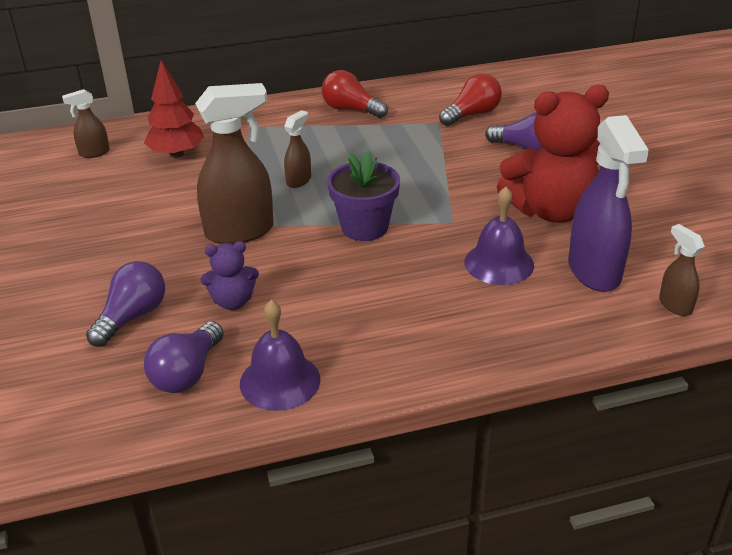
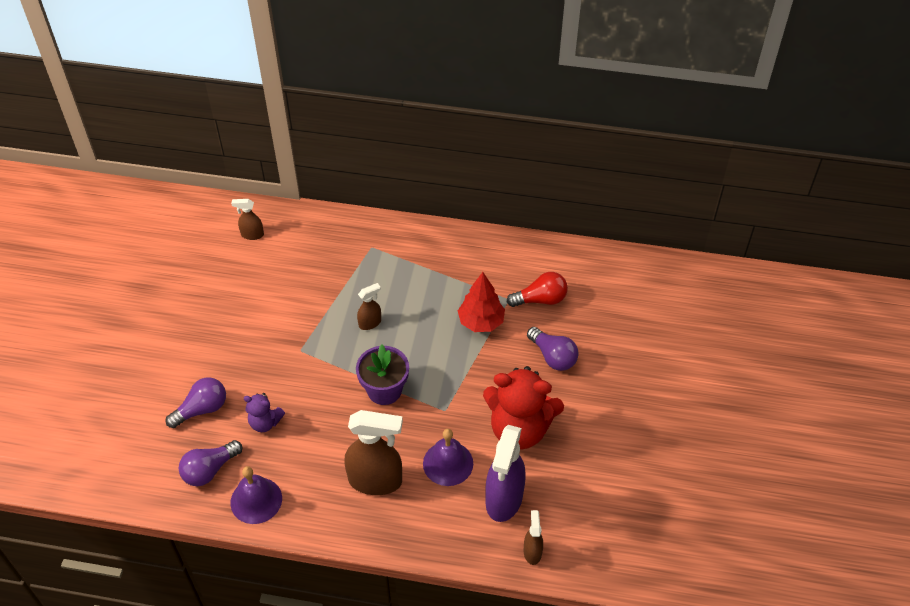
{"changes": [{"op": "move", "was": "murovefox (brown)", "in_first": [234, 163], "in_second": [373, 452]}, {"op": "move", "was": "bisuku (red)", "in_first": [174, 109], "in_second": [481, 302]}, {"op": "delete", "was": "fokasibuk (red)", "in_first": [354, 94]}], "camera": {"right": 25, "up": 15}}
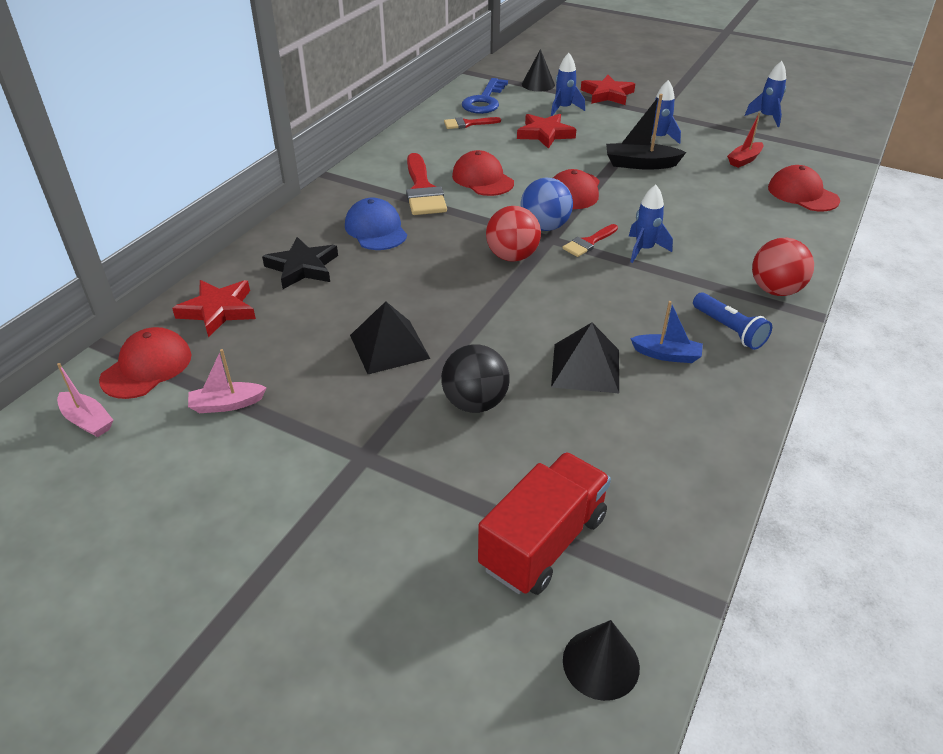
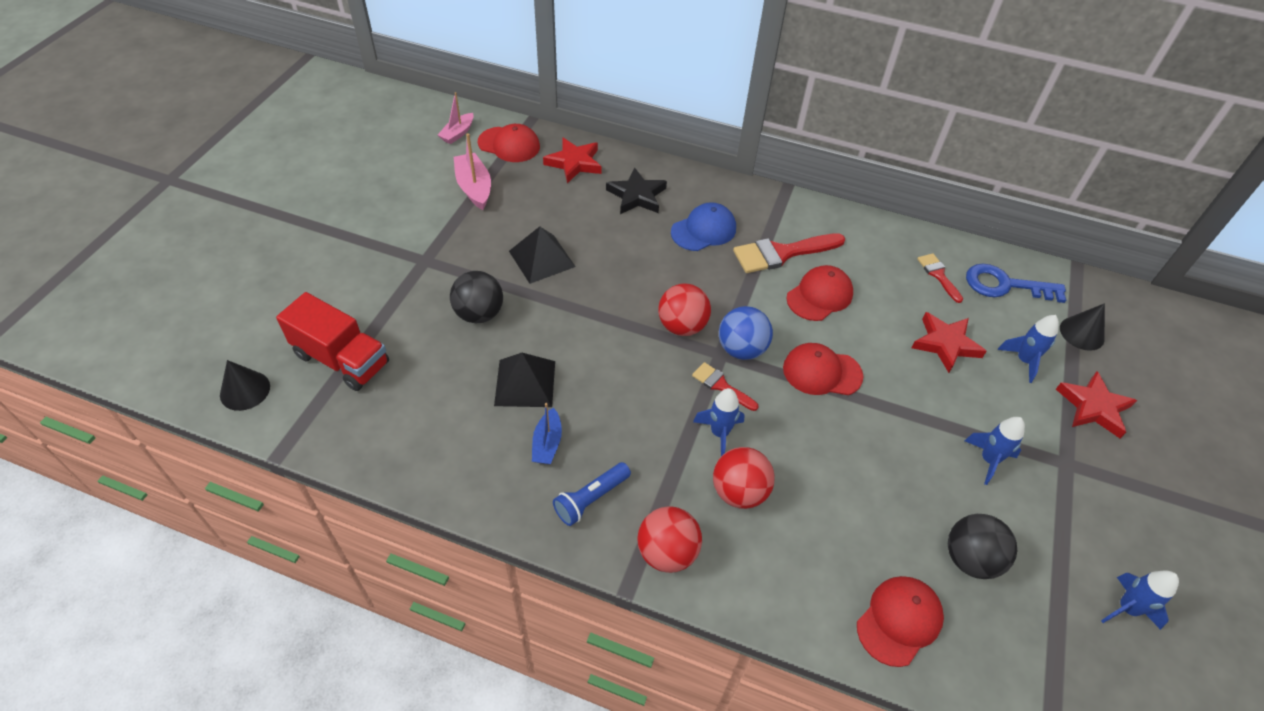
{"changes": [{"op": "resize", "was": "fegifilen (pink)", "in_first": [227, 381], "in_second": [472, 171], "ratio": 1.51}, {"op": "insert", "now": "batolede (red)", "in_second": [744, 478]}, {"op": "replace", "was": "fegifilen (red)", "now": "batolede (black)", "in_first": [745, 140], "in_second": [982, 546]}, {"op": "delete", "was": "fegifilen (black)", "in_first": [646, 132]}], "camera": {"right": 80, "up": 10}}
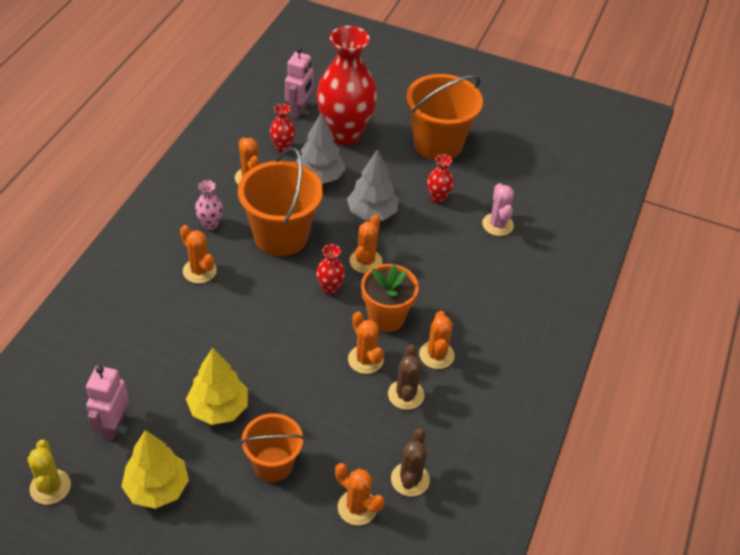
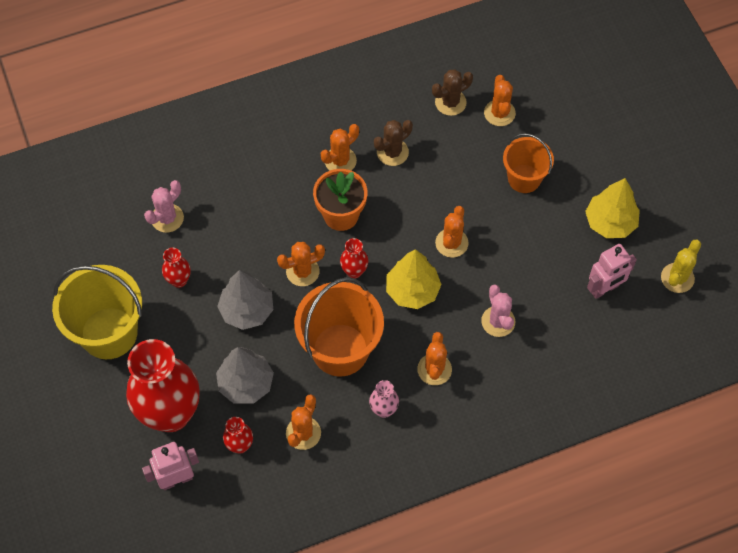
{"changes": [{"op": "recolor", "was": "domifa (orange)", "now": "domifa (yellow)", "in_first": [444, 117], "in_second": [97, 312]}, {"op": "move", "was": "bisuku (yellow)", "in_first": [217, 386], "in_second": [414, 279]}, {"op": "move", "was": "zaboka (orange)", "in_first": [366, 342], "in_second": [452, 232]}, {"op": "insert", "now": "zaboka (pink)", "in_second": [498, 310]}], "camera": {"right": -130, "up": 15}}
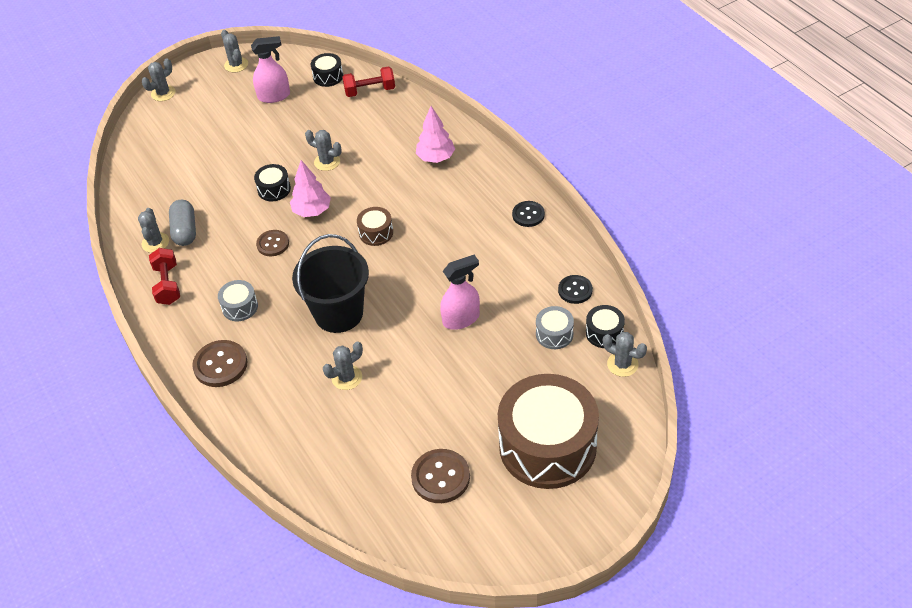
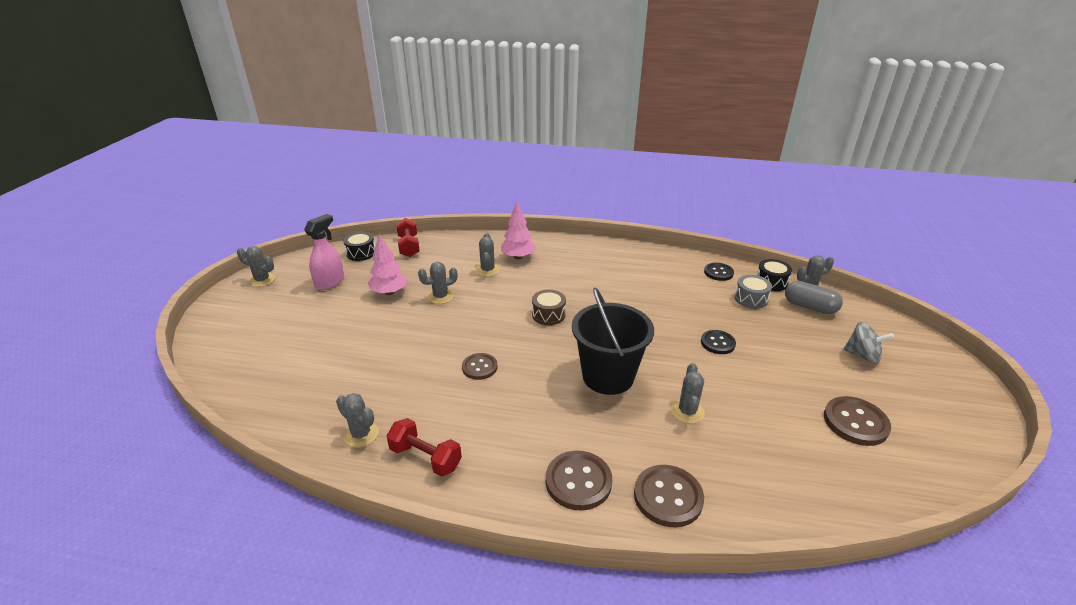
{"changes": [{"op": "move", "was": "bisuku (pink)", "in_first": [310, 188], "in_second": [387, 264]}, {"op": "rotate", "was": "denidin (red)", "in_first": [368, 81], "in_second": [408, 237], "clockwise": -45}, {"op": "move", "was": "zaboka (grey)", "in_first": [158, 79], "in_second": [488, 255]}, {"op": "insert", "now": "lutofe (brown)", "in_second": [669, 496]}, {"op": "move", "was": "lutofe (black)", "in_first": [528, 214], "in_second": [718, 342]}, {"op": "move", "was": "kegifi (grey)", "in_first": [182, 223], "in_second": [814, 297]}, {"op": "replace", "was": "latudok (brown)", "now": "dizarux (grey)", "in_first": [548, 431], "in_second": [868, 343]}, {"op": "delete", "was": "latudok (grey)", "in_first": [238, 300]}, {"op": "delete", "was": "latudok (black)", "in_first": [272, 182]}, {"op": "delete", "was": "murovefox (pink)", "in_first": [460, 292]}], "camera": {"right": -50, "up": -15}}
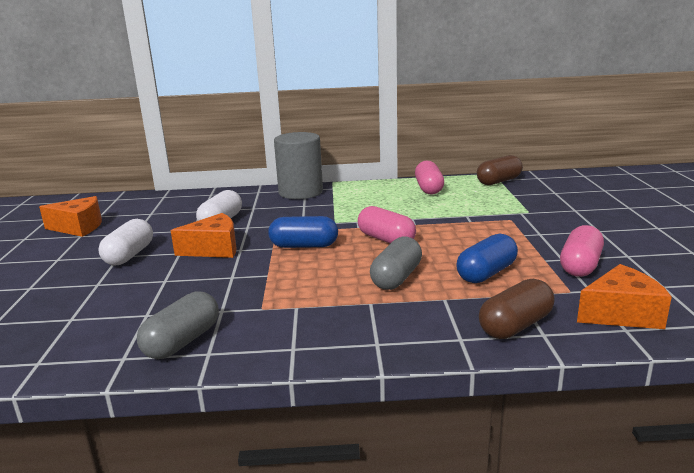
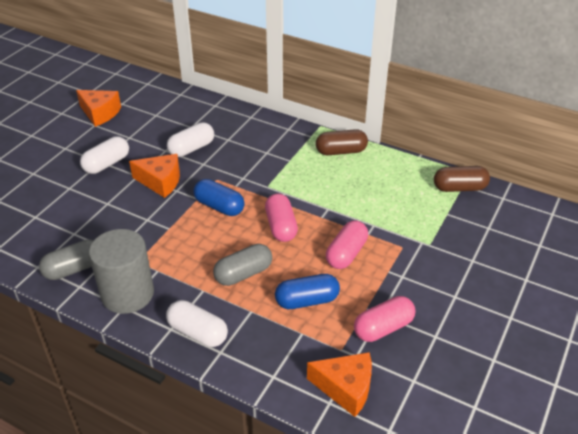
{"changes": [{"op": "move", "was": "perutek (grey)", "in_first": [298, 165], "in_second": [121, 271]}, {"op": "insert", "now": "kegifi (white)", "in_second": [197, 323]}, {"op": "move", "was": "kegifi (brown)", "in_first": [517, 309], "in_second": [342, 142]}, {"op": "move", "was": "kegifi (pink)", "in_first": [429, 177], "in_second": [347, 244]}], "camera": {"right": 30, "up": 20}}
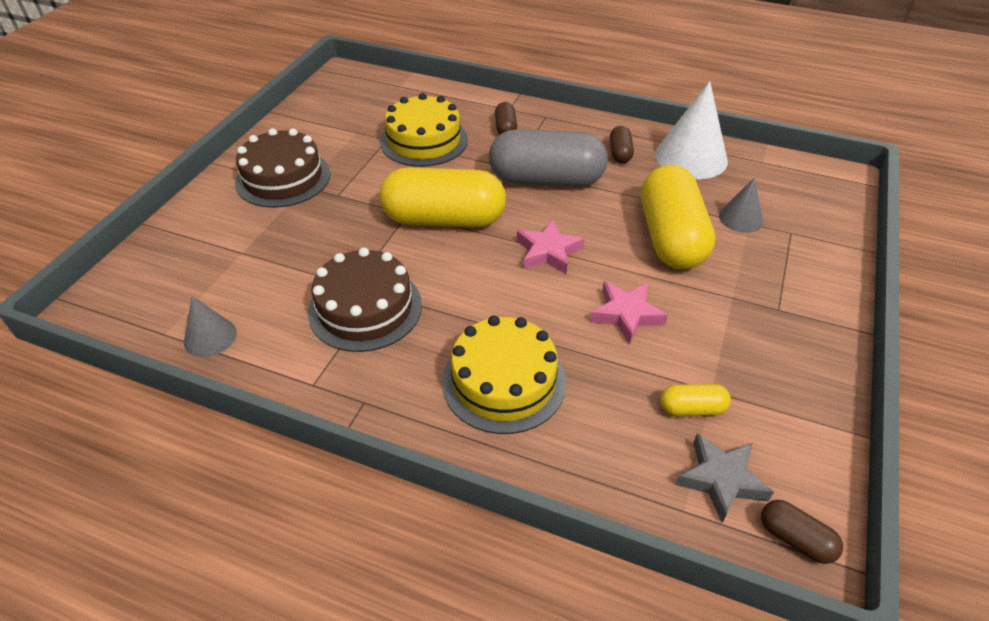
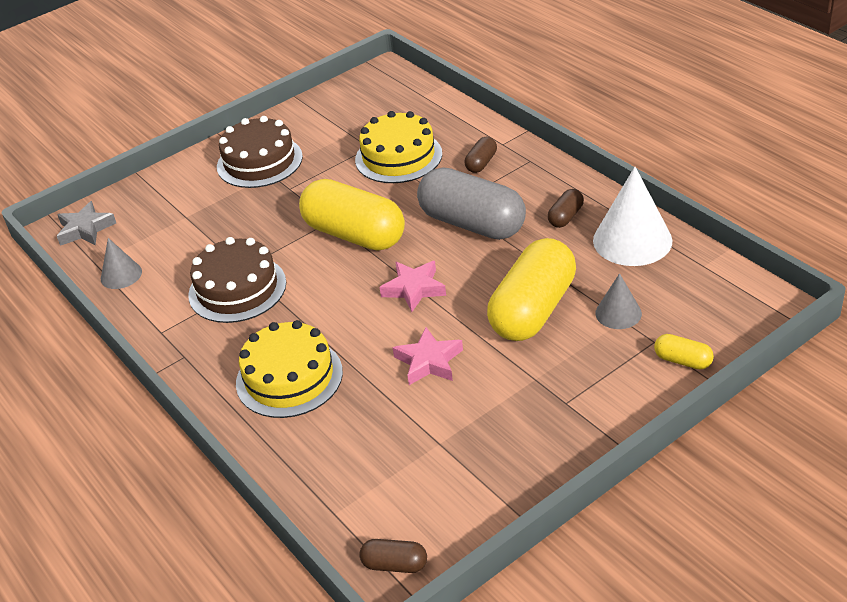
{"changes": [{"op": "move", "was": "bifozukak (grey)", "in_first": [724, 478], "in_second": [86, 223]}, {"op": "rotate", "was": "kegifi (brown)", "in_first": [802, 532], "in_second": [393, 556], "clockwise": -60}, {"op": "move", "was": "kegifi (yellow)", "in_first": [695, 400], "in_second": [684, 352]}], "camera": {"right": 35, "up": -5}}
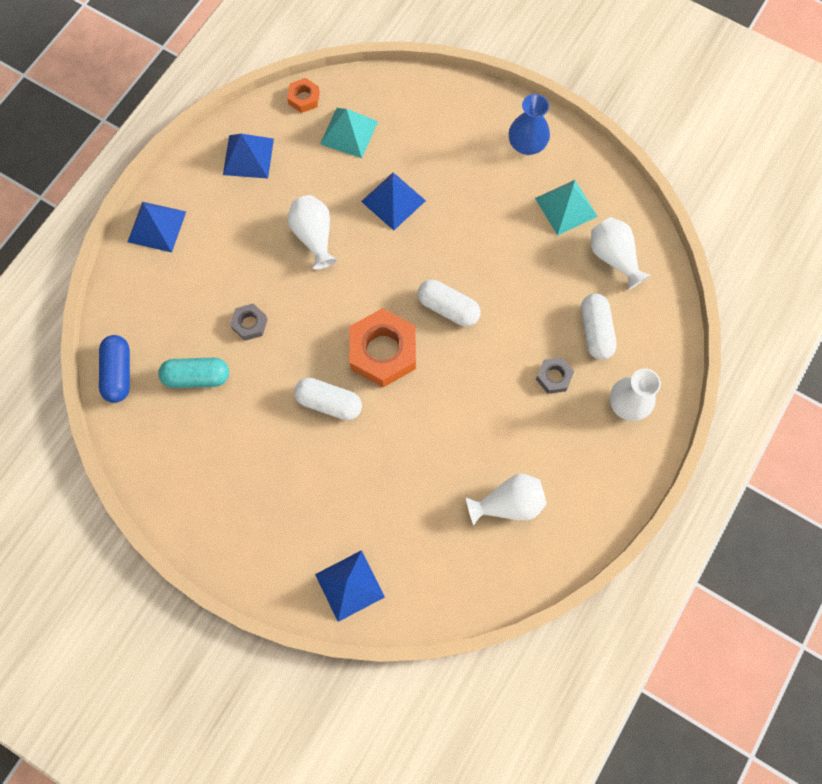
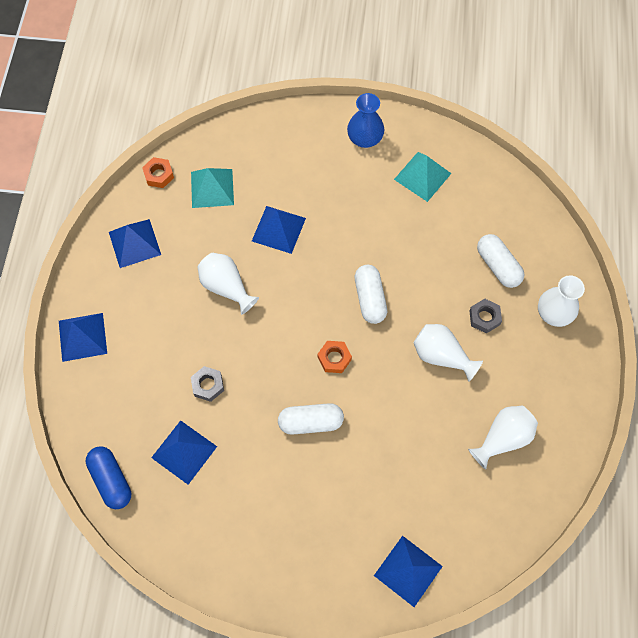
{"changes": [{"op": "replace", "was": "kegifi (turquoise)", "now": "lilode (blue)", "in_first": [193, 373], "in_second": [184, 452]}, {"op": "resize", "was": "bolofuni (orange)", "in_first": [382, 347], "in_second": [335, 357], "ratio": 0.49}, {"op": "rotate", "was": "kegifi (white)", "in_first": [449, 303], "in_second": [371, 294], "clockwise": 75}, {"op": "move", "was": "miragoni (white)", "in_first": [621, 253], "in_second": [448, 353]}], "camera": {"right": -25, "up": -5}}
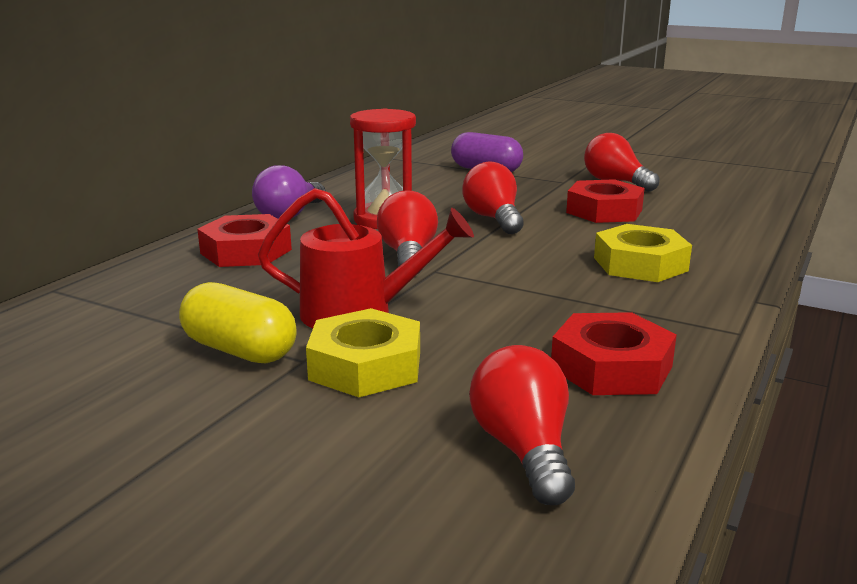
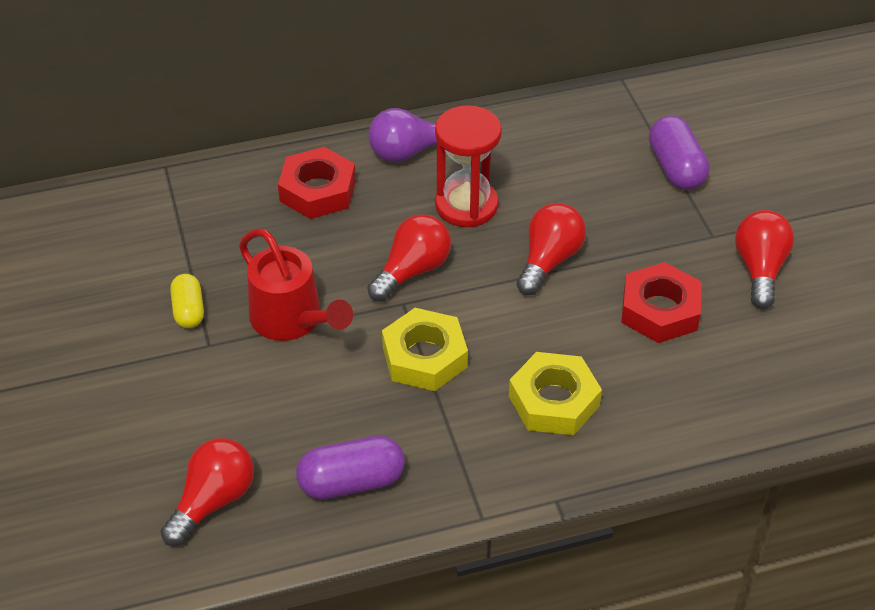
{"changes": [{"op": "resize", "was": "kegifi (yellow)", "in_first": [238, 322], "in_second": [187, 301], "ratio": 0.65}, {"op": "replace", "was": "bolofuni (red)", "now": "kegifi (purple)", "in_first": [614, 353], "in_second": [350, 467]}, {"op": "move", "was": "bolofuni (yellow)", "in_first": [363, 352], "in_second": [425, 349]}], "camera": {"right": 45, "up": 25}}
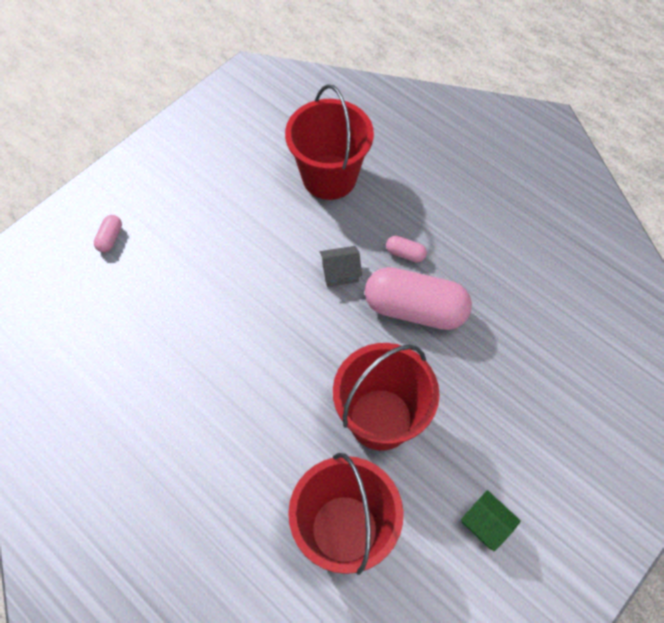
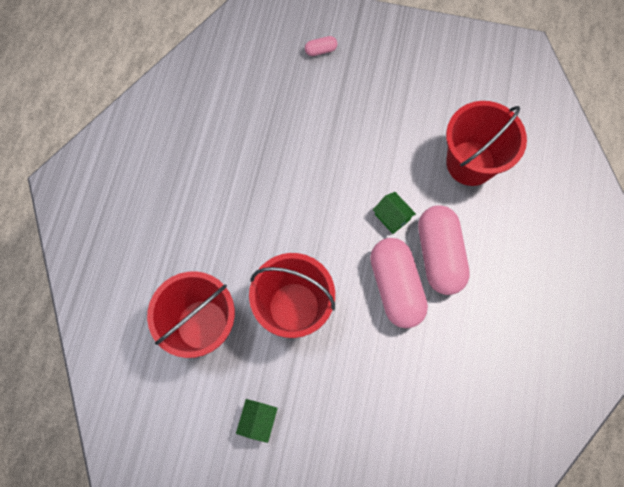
{"changes": [{"op": "recolor", "was": "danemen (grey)", "now": "danemen (green)", "in_first": [341, 266], "in_second": [394, 213]}, {"op": "resize", "was": "kegifi (pink)", "in_first": [406, 249], "in_second": [444, 250], "ratio": 2.42}], "camera": {"right": 60, "up": 10}}
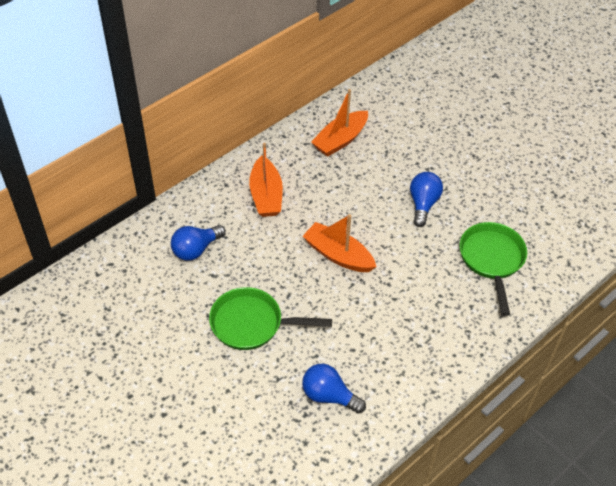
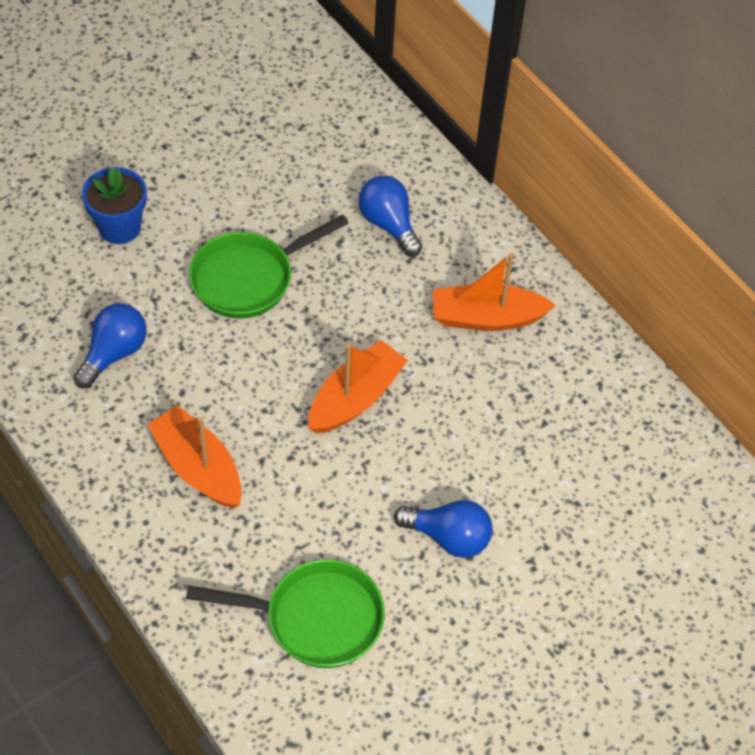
{"changes": [{"op": "insert", "now": "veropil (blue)", "in_second": [114, 205]}, {"op": "move", "was": "fegifilen (orange)", "in_first": [339, 123], "in_second": [194, 456]}, {"op": "rotate", "was": "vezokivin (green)", "in_first": [270, 318], "in_second": [269, 266], "clockwise": -135}], "camera": {"right": 95, "up": 5}}
